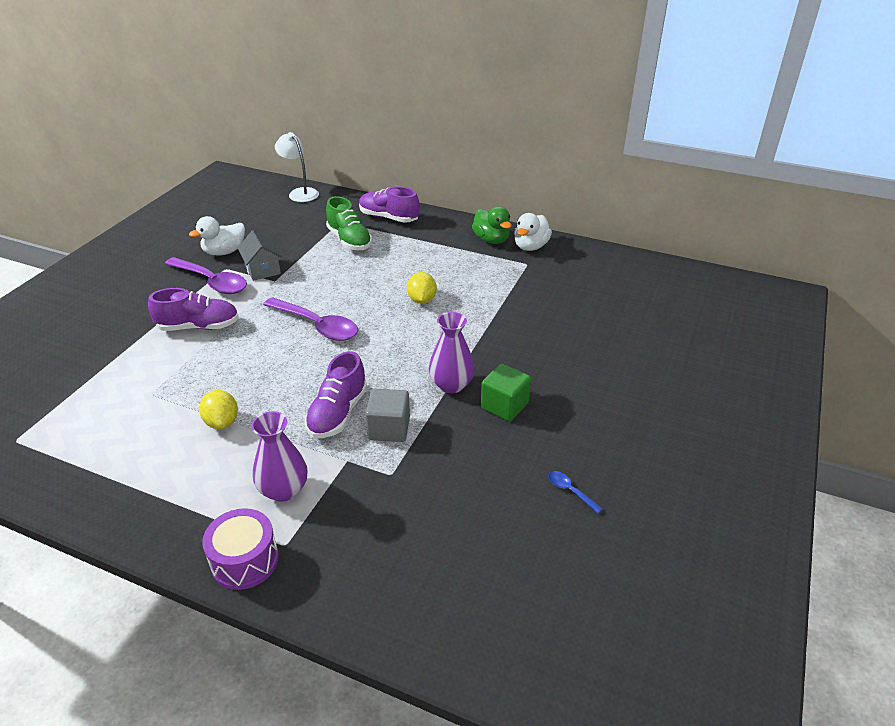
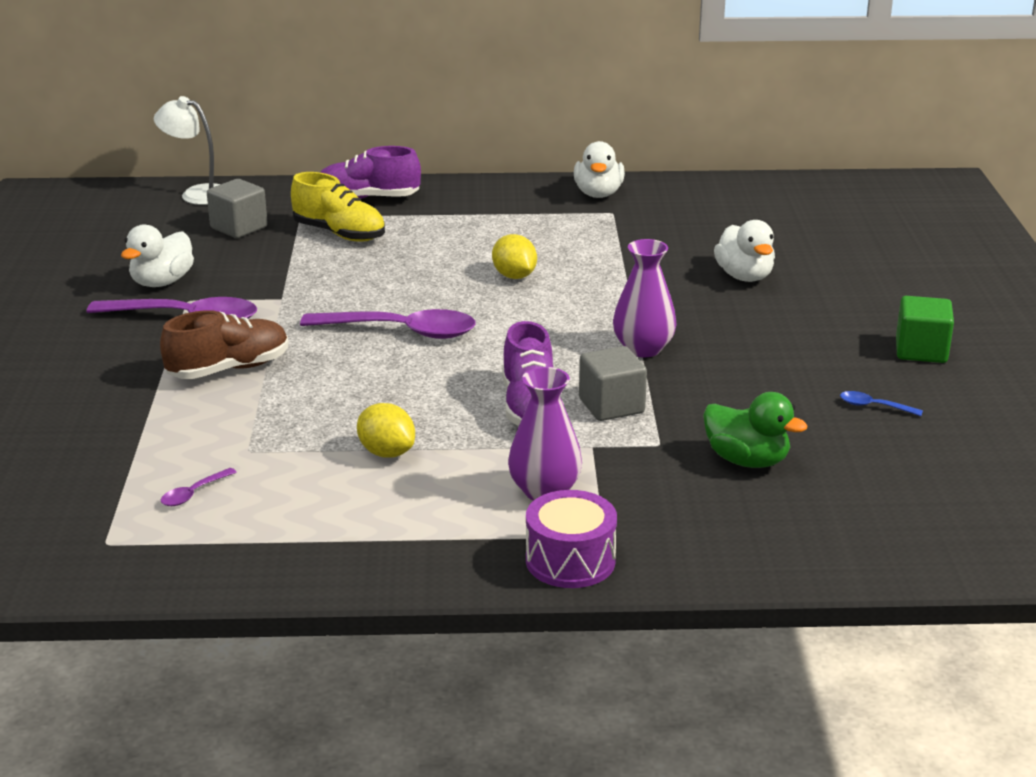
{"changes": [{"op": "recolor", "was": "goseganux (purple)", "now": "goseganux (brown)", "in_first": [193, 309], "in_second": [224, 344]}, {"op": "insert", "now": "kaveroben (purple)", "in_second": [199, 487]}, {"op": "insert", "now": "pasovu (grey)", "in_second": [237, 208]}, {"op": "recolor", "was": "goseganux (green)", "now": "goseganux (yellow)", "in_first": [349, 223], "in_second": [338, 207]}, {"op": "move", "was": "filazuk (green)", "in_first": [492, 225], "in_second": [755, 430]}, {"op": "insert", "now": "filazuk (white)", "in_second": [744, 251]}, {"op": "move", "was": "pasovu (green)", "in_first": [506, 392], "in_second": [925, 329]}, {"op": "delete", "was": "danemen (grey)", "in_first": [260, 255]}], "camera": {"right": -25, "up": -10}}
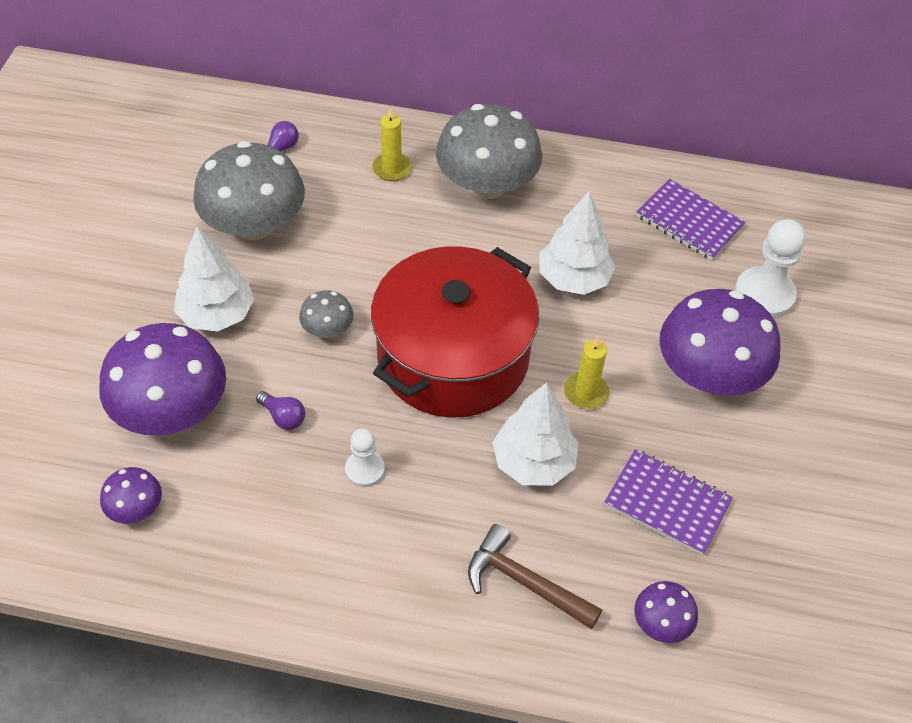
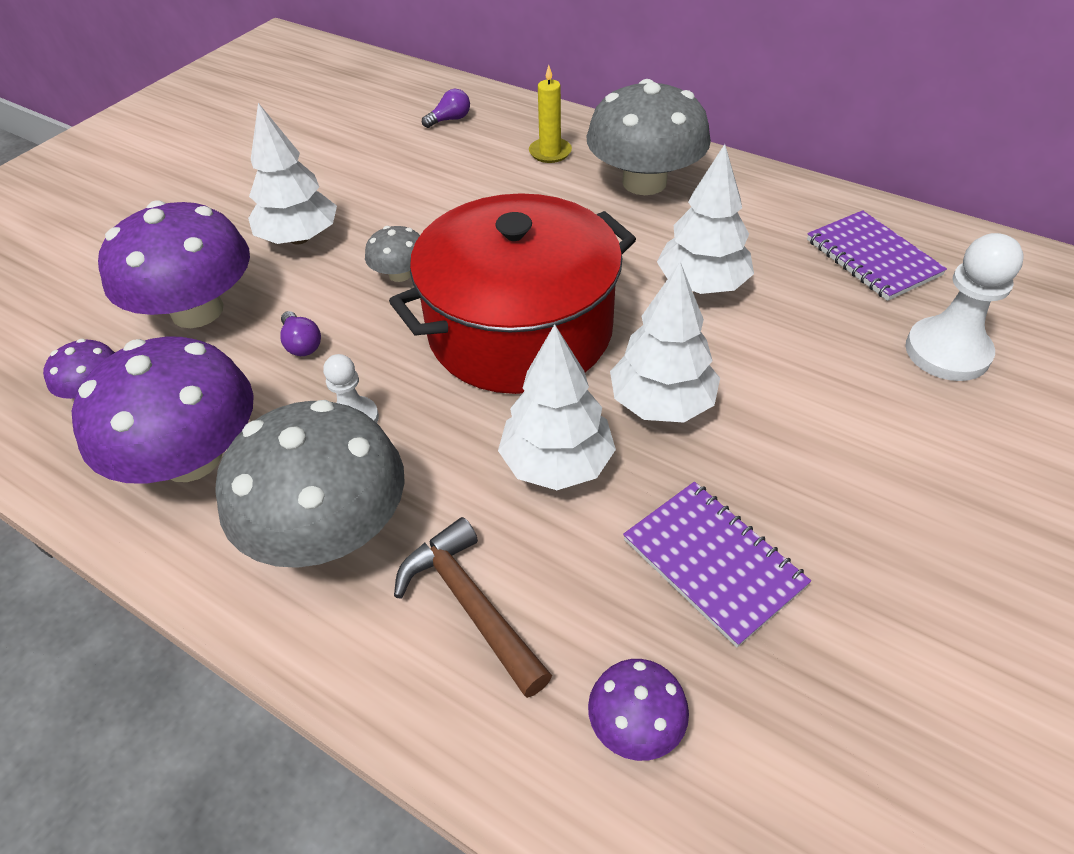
{"changes": [{"op": "move", "was": "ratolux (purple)", "in_first": [720, 342], "in_second": [163, 410]}, {"op": "move", "was": "ratolux (grey)", "in_first": [249, 190], "in_second": [310, 484]}, {"op": "replace", "was": "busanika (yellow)", "now": "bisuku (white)", "in_first": [586, 373], "in_second": [665, 342]}], "camera": {"right": 25, "up": -5}}
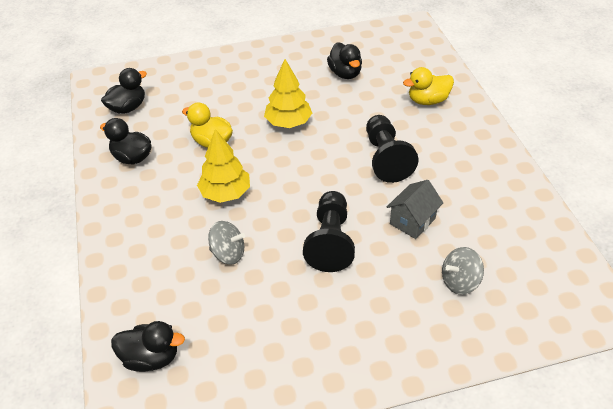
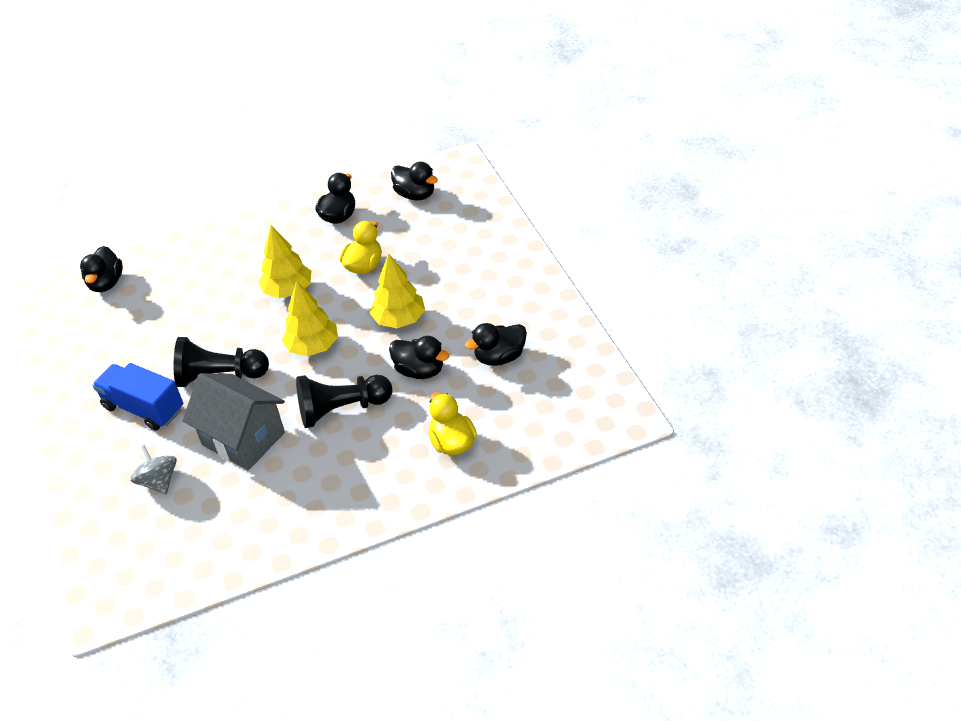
{"changes": [{"op": "insert", "now": "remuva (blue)", "in_second": [137, 397]}, {"op": "resize", "was": "danemen (grey)", "in_first": [415, 209], "in_second": [233, 421], "ratio": 1.63}, {"op": "insert", "now": "bisuku (yellow)", "in_second": [310, 318]}, {"op": "insert", "now": "filazuk (black)", "in_second": [419, 357]}, {"op": "delete", "was": "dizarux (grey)", "in_first": [226, 243]}], "camera": {"right": 85, "up": 0}}
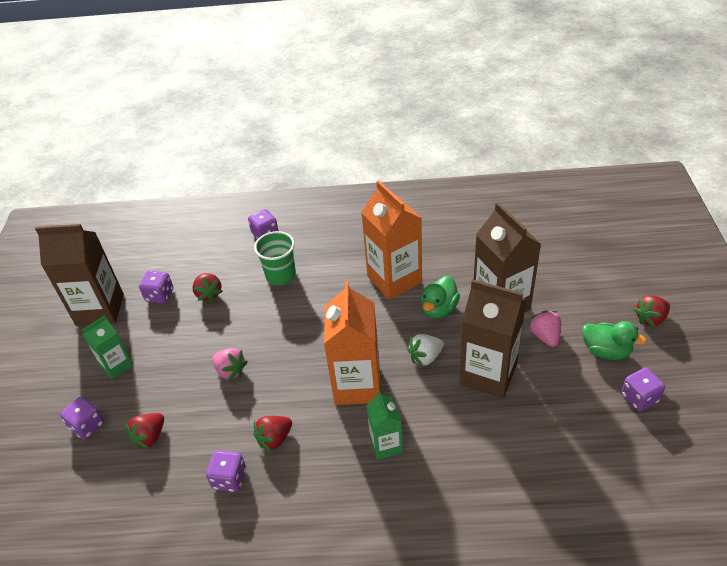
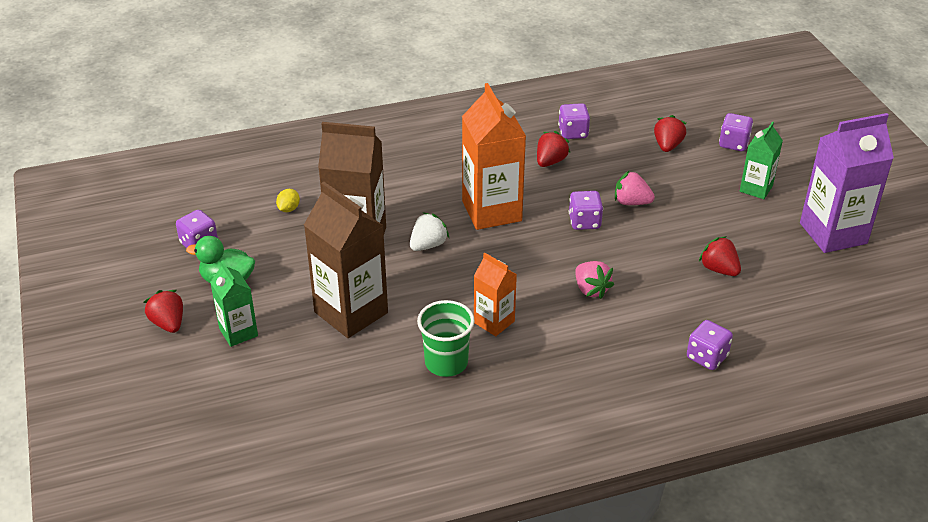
{"changes": [{"op": "rotate", "was": "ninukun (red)", "in_first": [651, 311], "in_second": [163, 311], "clockwise": -75}, {"op": "move", "was": "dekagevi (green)", "in_first": [384, 425], "in_second": [234, 304]}, {"op": "insert", "now": "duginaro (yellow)", "in_second": [288, 200]}, {"op": "move", "was": "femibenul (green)", "in_first": [275, 258], "in_second": [446, 338]}, {"op": "resize", "was": "dekagevi (orange)", "in_first": [391, 240], "in_second": [495, 294], "ratio": 0.55}, {"op": "move", "was": "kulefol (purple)", "in_first": [156, 287], "in_second": [586, 210]}, {"op": "move", "was": "ninukun (pink)", "in_first": [544, 328], "in_second": [594, 280]}, {"op": "recolor", "was": "dekagevi (brown)", "now": "dekagevi (purple)", "in_first": [79, 275], "in_second": [847, 183]}, {"op": "delete", "was": "filazuk (green)", "in_first": [440, 297]}], "camera": {"right": 160, "up": -5}}
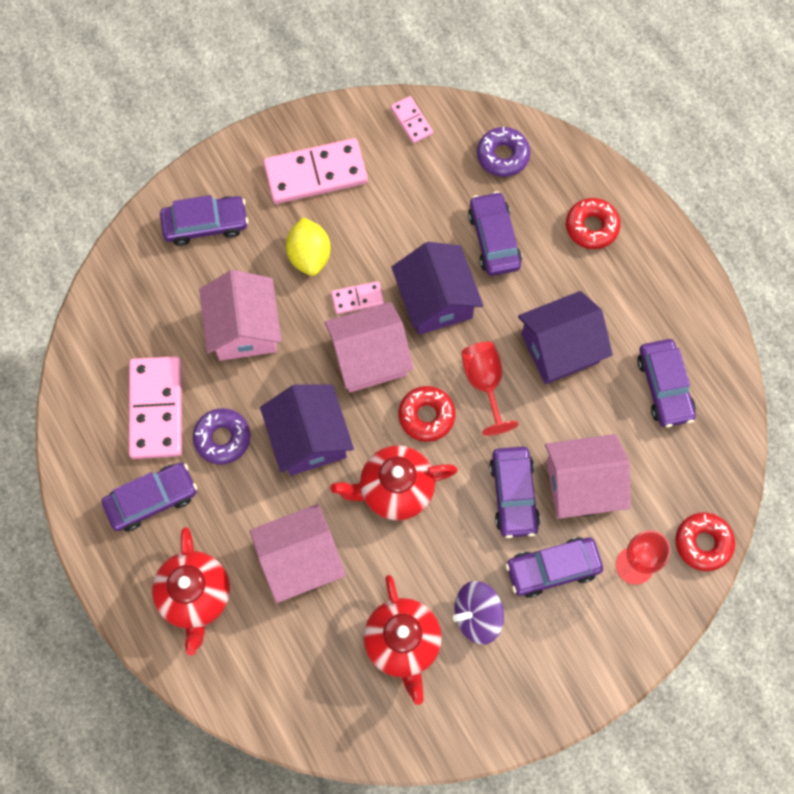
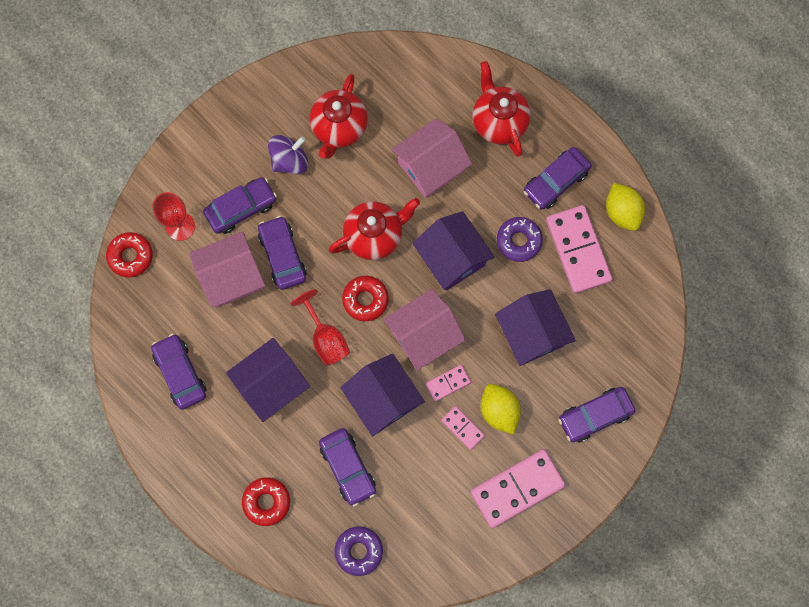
{"changes": [{"op": "rotate", "was": "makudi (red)", "in_first": [403, 640], "in_second": [339, 116], "clockwise": -135}, {"op": "move", "was": "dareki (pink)", "in_first": [412, 120], "in_second": [463, 428]}, {"op": "recolor", "was": "danemen (pink)", "now": "danemen (purple)", "in_first": [240, 315], "in_second": [535, 327]}, {"op": "insert", "now": "duginaro (yellow)", "in_second": [625, 207]}], "camera": {"right": 165, "up": 5}}
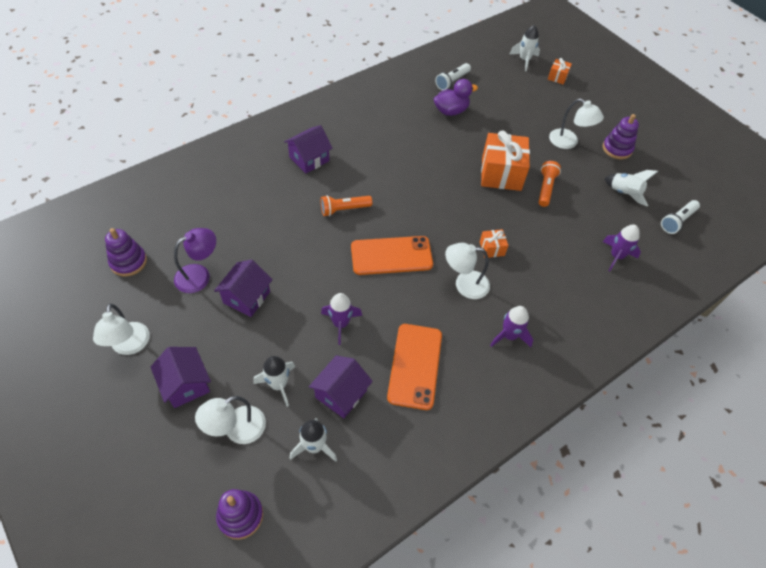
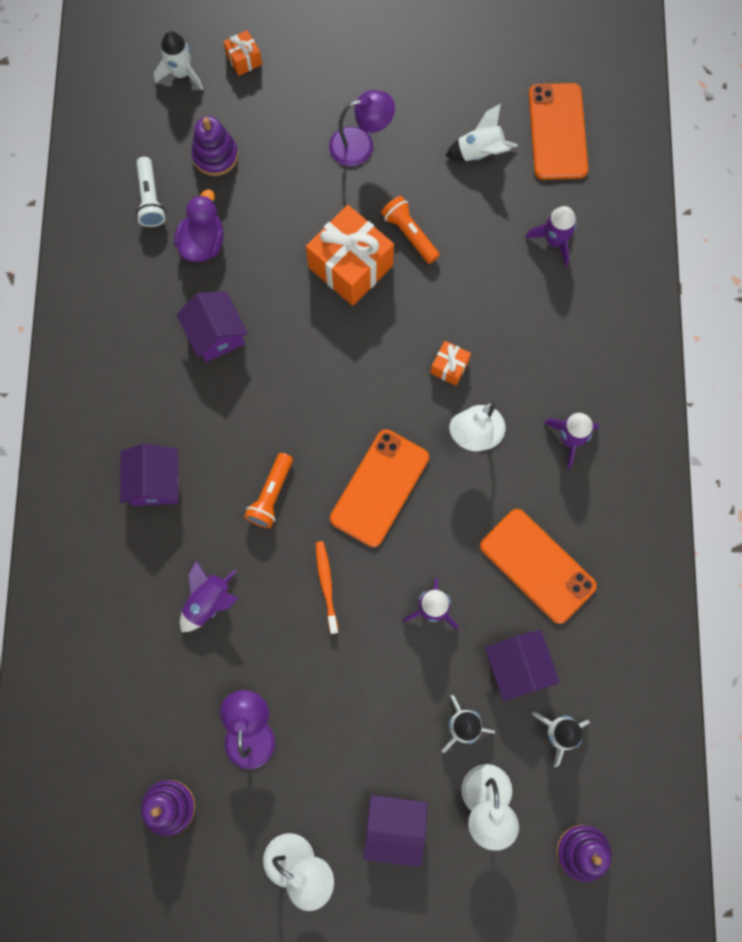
{"changes": [{"op": "move", "was": "danemen (purple)", "in_first": [243, 288], "in_second": [212, 326]}, {"op": "insert", "now": "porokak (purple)", "in_second": [209, 596]}, {"op": "move", "was": "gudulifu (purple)", "in_first": [621, 136], "in_second": [214, 146]}, {"op": "insert", "now": "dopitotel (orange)", "in_second": [327, 587]}, {"op": "recolor", "was": "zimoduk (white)", "now": "zimoduk (purple)", "in_first": [576, 124], "in_second": [362, 128]}, {"op": "replace", "was": "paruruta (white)", "now": "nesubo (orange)", "in_first": [680, 217], "in_second": [558, 131]}], "camera": {"right": -50, "up": 20}}
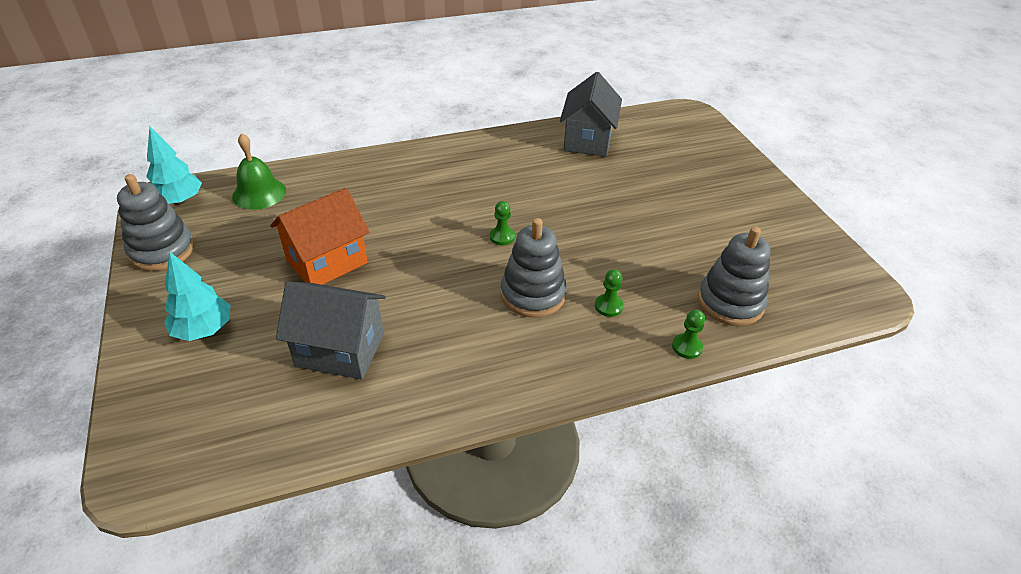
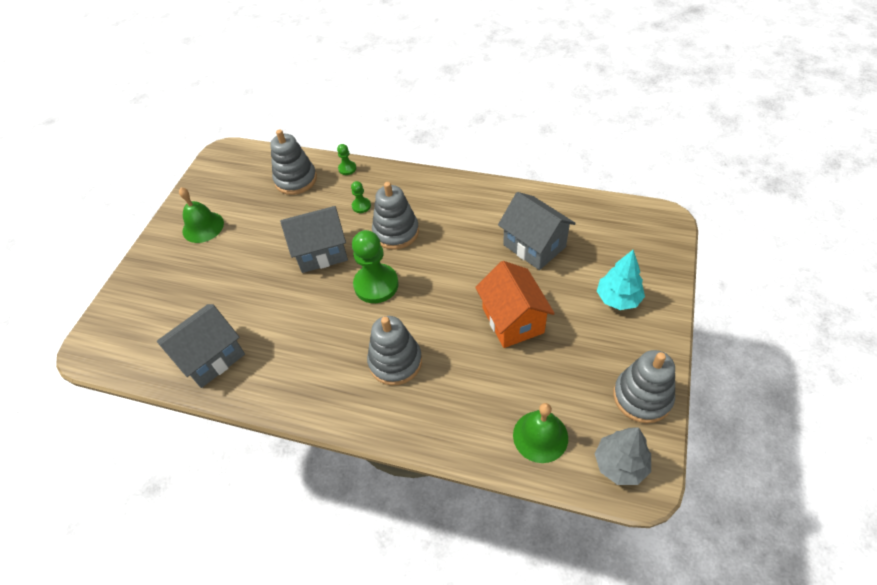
{"changes": [{"op": "insert", "now": "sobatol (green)", "in_second": [201, 215]}, {"op": "insert", "now": "danemen (grey)", "in_second": [314, 239]}, {"op": "resize", "was": "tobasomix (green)", "in_first": [502, 223], "in_second": [375, 266], "ratio": 2.13}, {"op": "insert", "now": "gudulifu (grey)", "in_second": [394, 351]}, {"op": "rotate", "was": "danemen (orange)", "in_first": [320, 236], "in_second": [515, 304], "clockwise": 75}, {"op": "recolor", "was": "bisuku (turquoise)", "now": "bisuku (grey)", "in_first": [174, 166], "in_second": [623, 456]}], "camera": {"right": -140, "up": 10}}
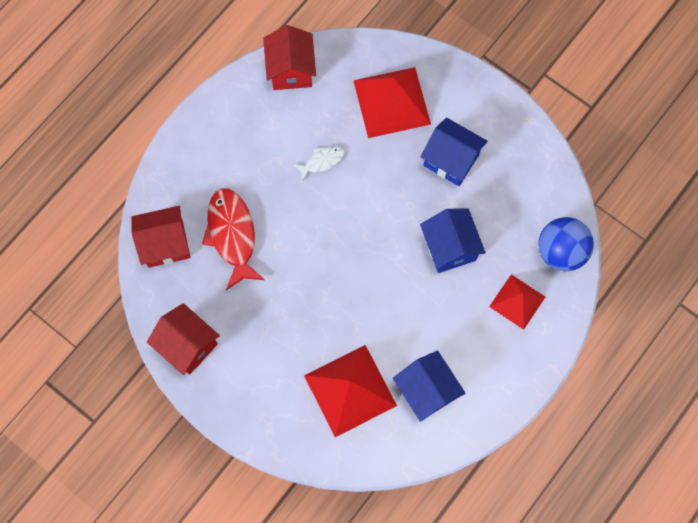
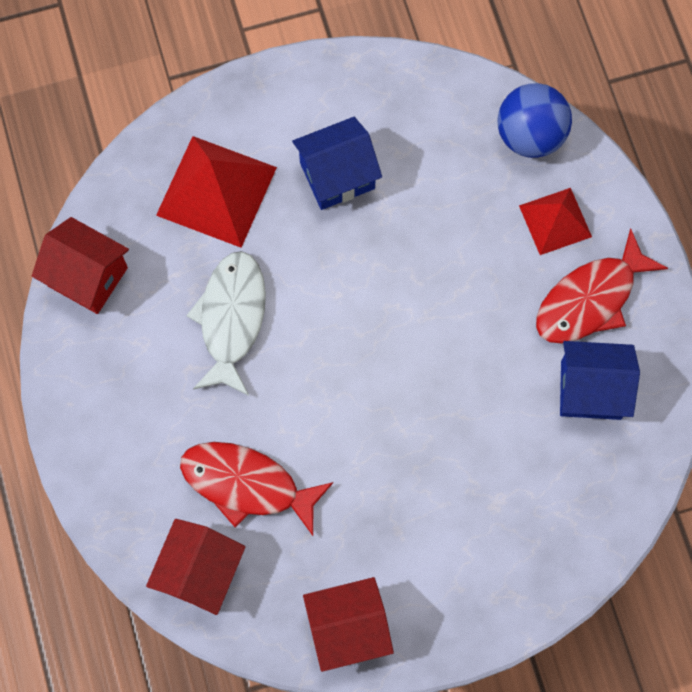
{"changes": [{"op": "resize", "was": "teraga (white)", "in_first": [319, 163], "in_second": [226, 323], "ratio": 1.95}, {"op": "insert", "now": "teraga (red)", "in_second": [602, 286]}, {"op": "delete", "was": "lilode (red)", "in_first": [350, 391]}, {"op": "delete", "was": "danemen (blue)", "in_first": [453, 241]}], "camera": {"right": -55, "up": 0}}
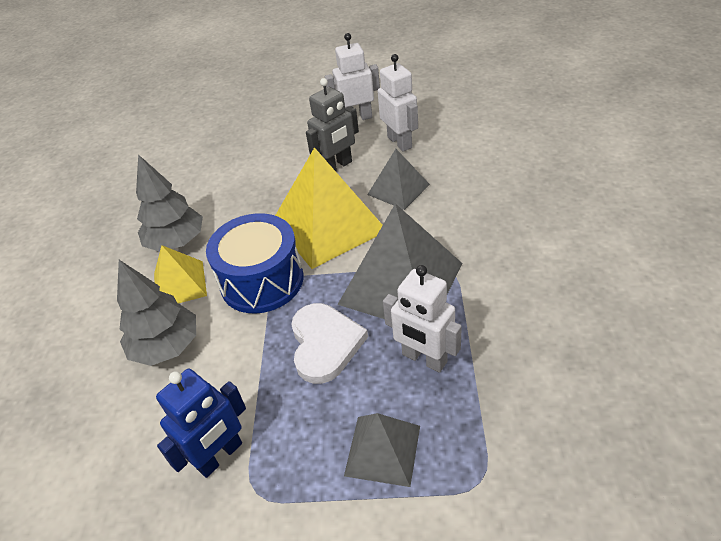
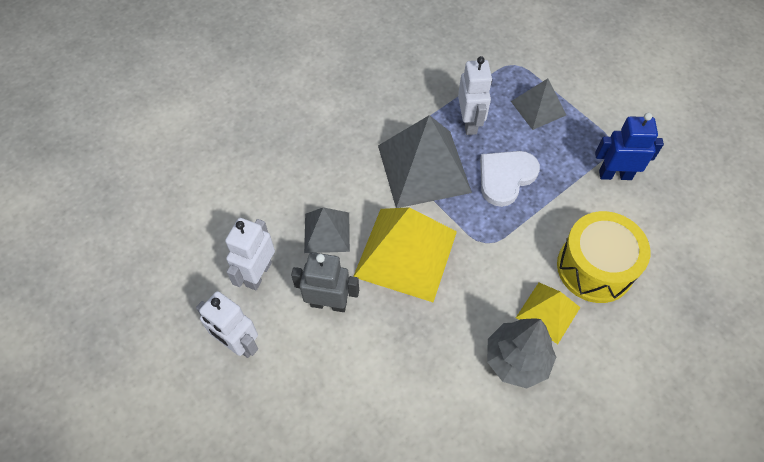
{"changes": [{"op": "replace", "was": "bisuku (grey)", "now": "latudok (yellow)", "in_first": [156, 313], "in_second": [603, 257]}, {"op": "delete", "was": "latudok (blue)", "in_first": [255, 263]}], "camera": {"right": -135, "up": 15}}
